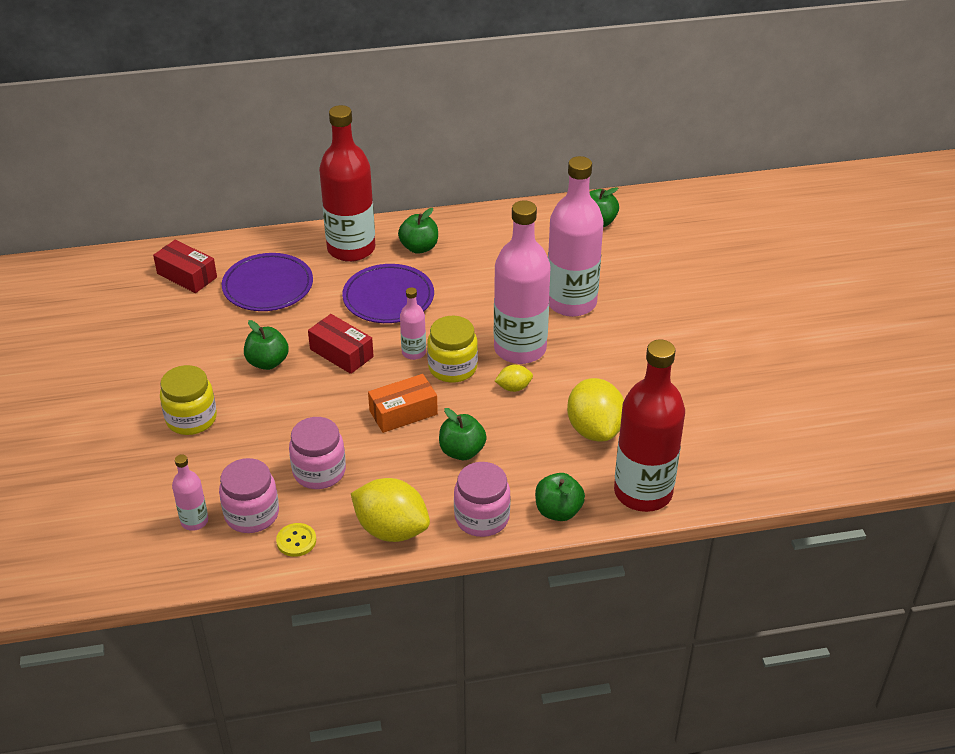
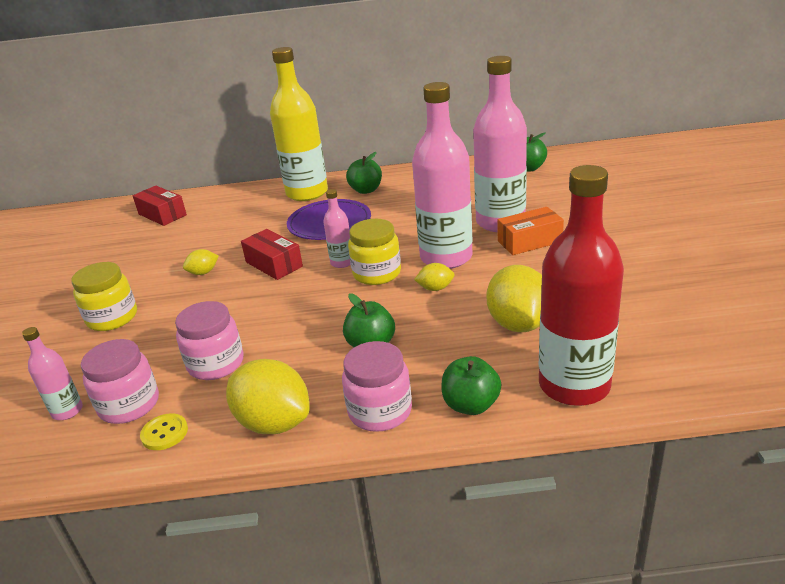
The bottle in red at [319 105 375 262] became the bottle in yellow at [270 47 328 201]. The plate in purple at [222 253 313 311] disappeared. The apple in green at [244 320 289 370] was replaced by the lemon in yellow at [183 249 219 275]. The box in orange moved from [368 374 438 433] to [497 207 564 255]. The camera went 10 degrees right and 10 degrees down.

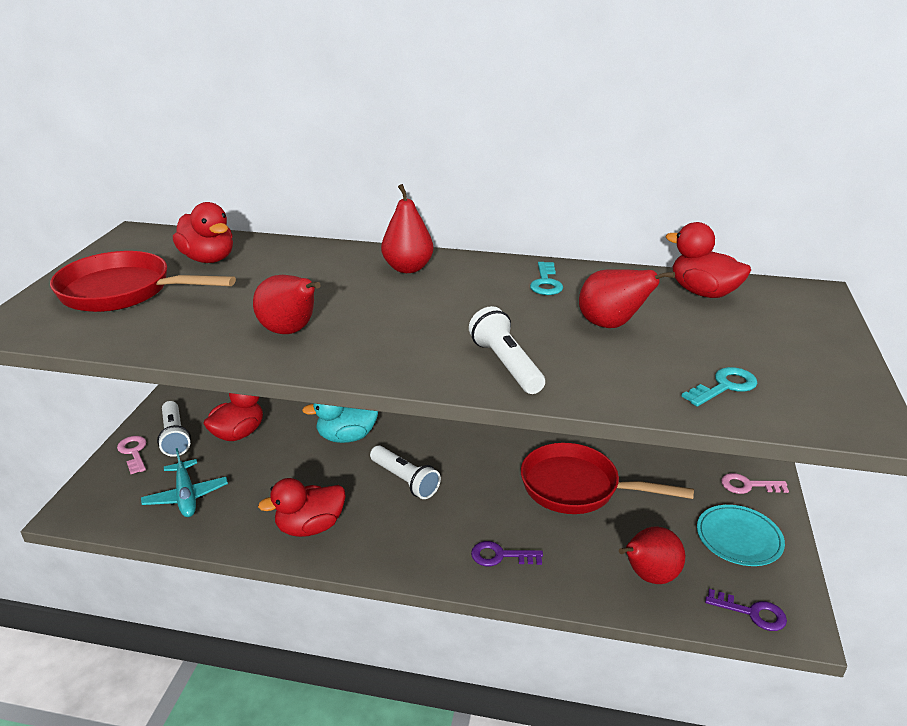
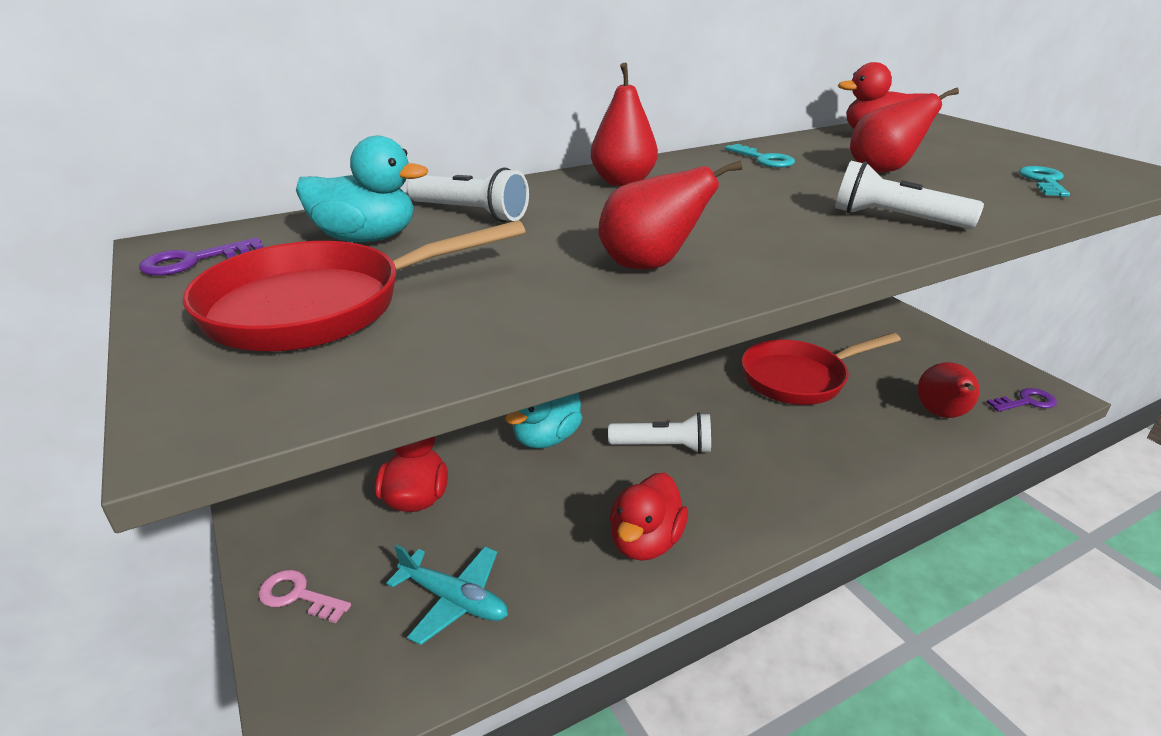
The duck in red at [173 202 233 263] became the duck in turquoise at [296 136 428 242]. The flashlight in white moved from [157 401 191 457] to [407 167 529 222]. The key in pink at [721 473 789 494] disappeared. The plate in turquoise at [697 505 785 566] disappeared. The key in purple moved from [471 541 543 566] to [139 237 264 276]. The camera went 40 degrees left and 0 degrees up.

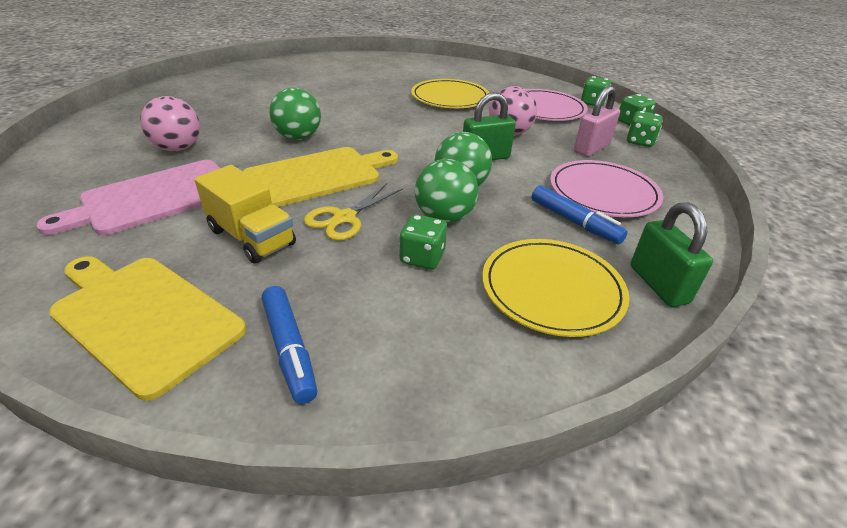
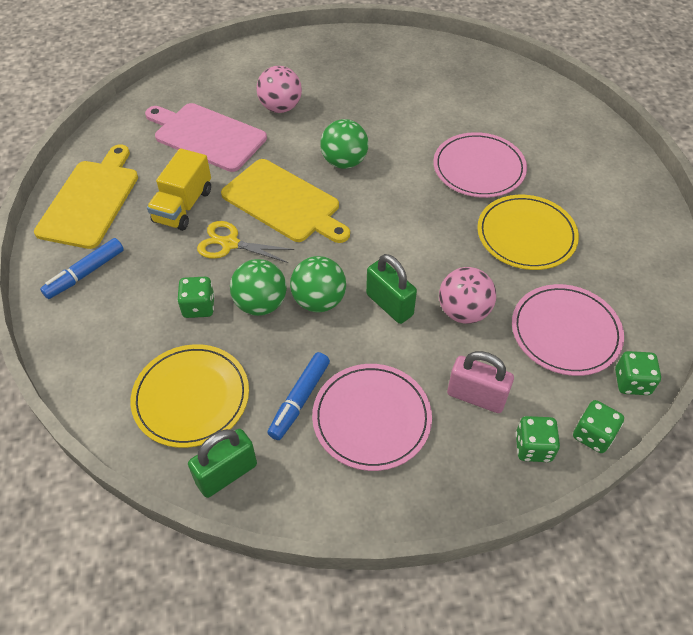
The plate in pink at [433 132 527 198] appeared. The camera went 70 degrees right and 15 degrees up.

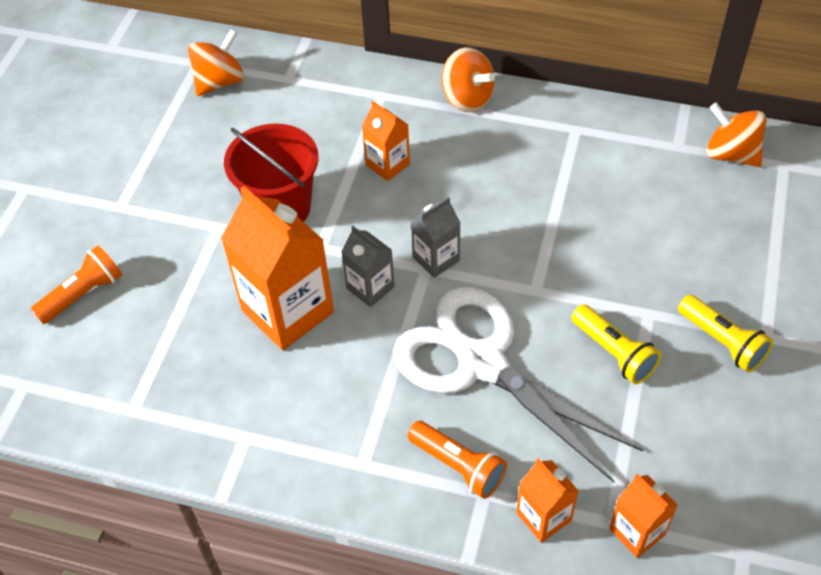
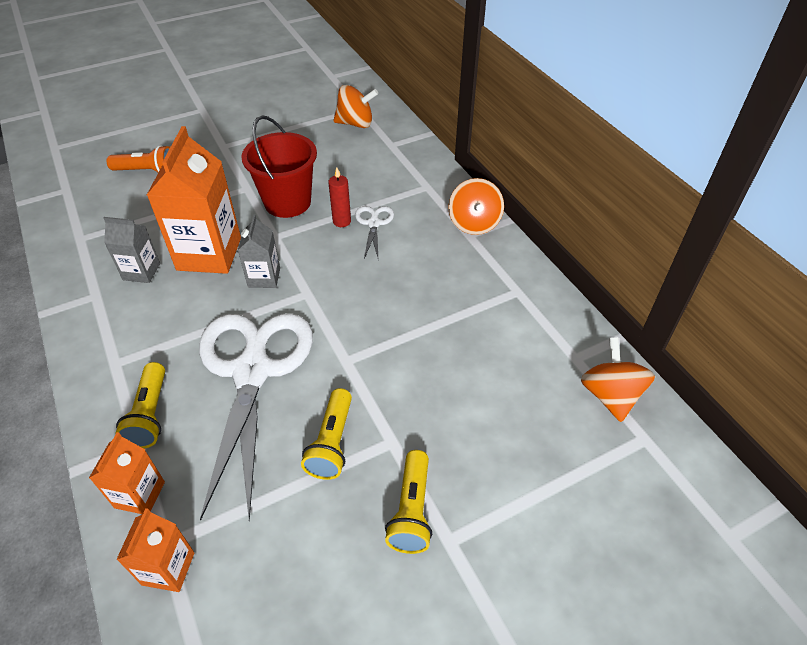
The carton in orange at [362 101 410 181] was replaced by the scissors in white at [355 206 394 259]. The carton in grey moved from [411 197 461 278] to [104 217 160 283]. The flashlight in orange at [407 421 507 499] became the flashlight in yellow at [115 362 165 449]. The candle in red at [328 167 351 227] appeared. The camera went 45 degrees right and 5 degrees down.

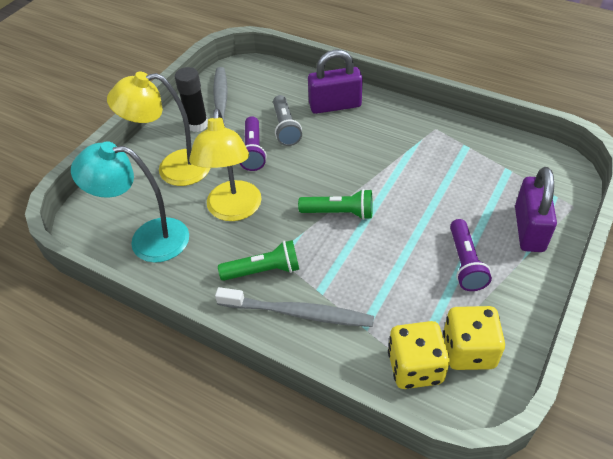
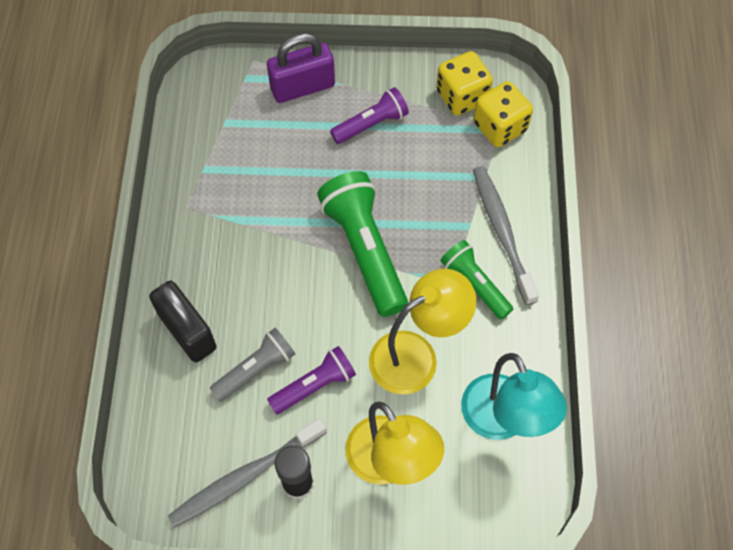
The padlock in purple at [308 50 363 114] became the padlock in black at [149 281 216 362]. The flashlight in green at [298 189 373 220] changed to 1.71 times the size. The camera went 120 degrees left and 15 degrees up.

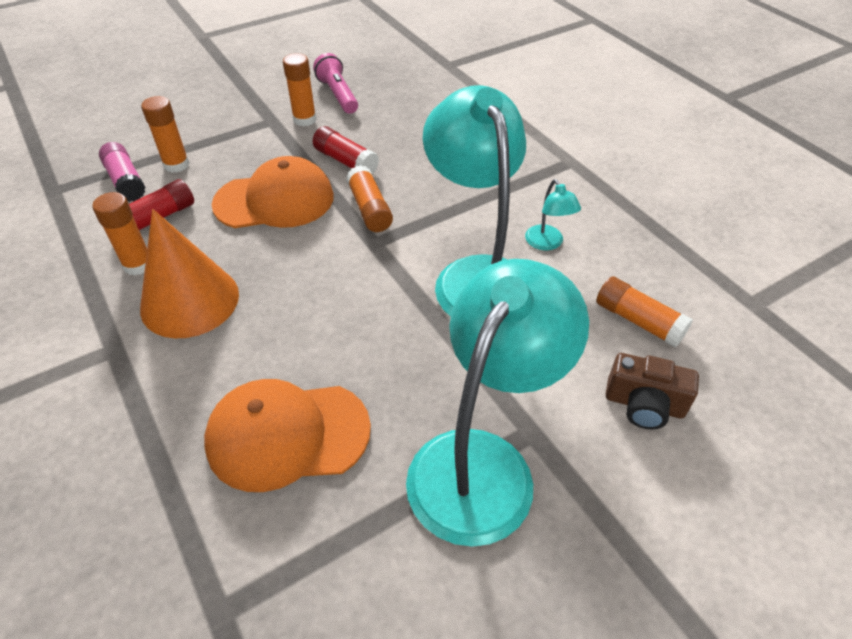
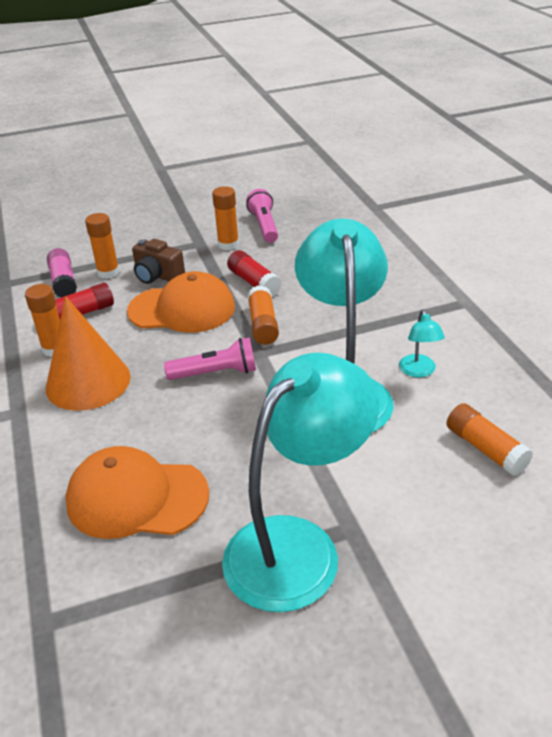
The camera in brown moved from [606 353 699 429] to [132 239 185 284]. The flashlight in pink at [164 337 256 380] appeared. The camera went 15 degrees right and 10 degrees down.

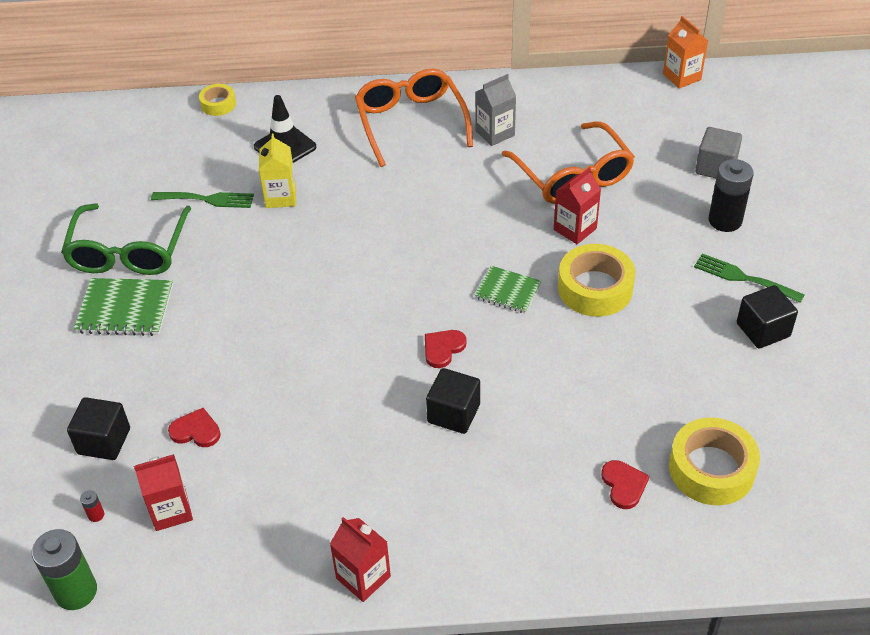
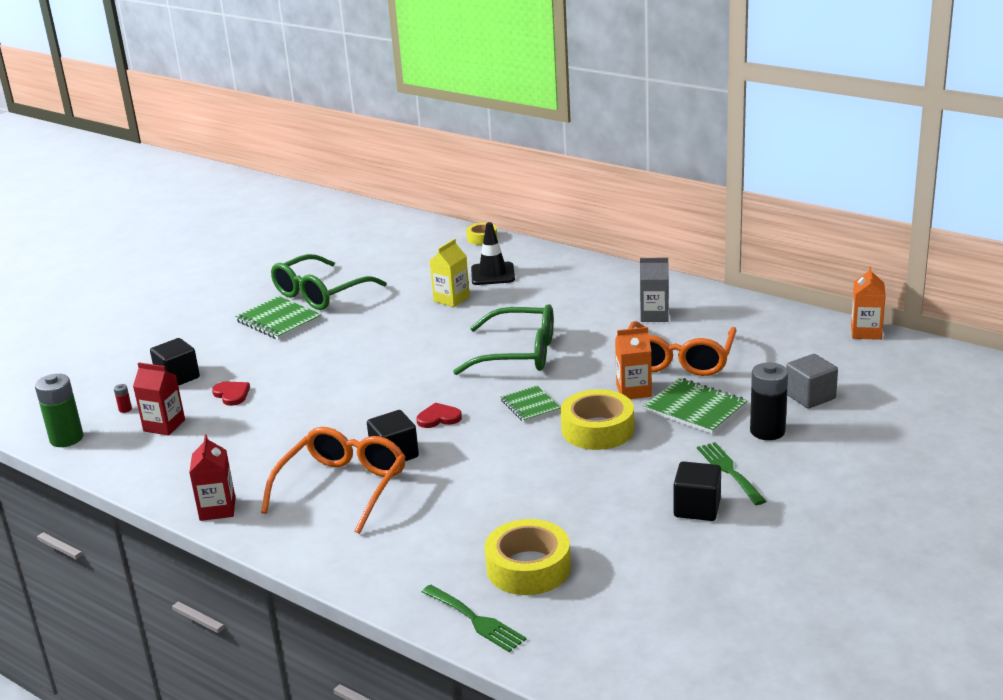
The glasses in orange moved from [355 69 473 167] to [261 427 406 534]. The carton in red at [554 167 601 244] became the carton in orange at [615 327 652 399]. The fork in green moved from [151 192 254 208] to [422 585 526 652]. The heart in red at [601 460 649 509] disappeared. The glasses in green at [453 304 554 375] appeared. The notebook in green at [643 378 748 434] appeared. The camera went 40 degrees right and 20 degrees down.

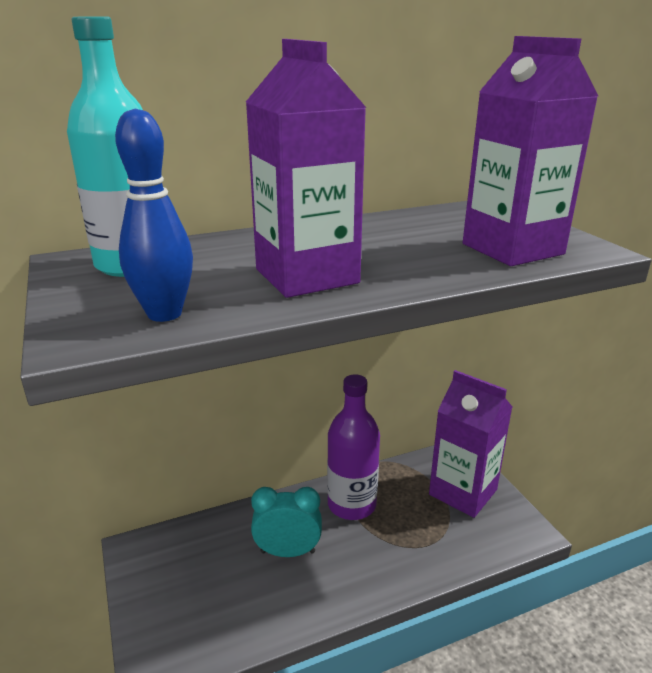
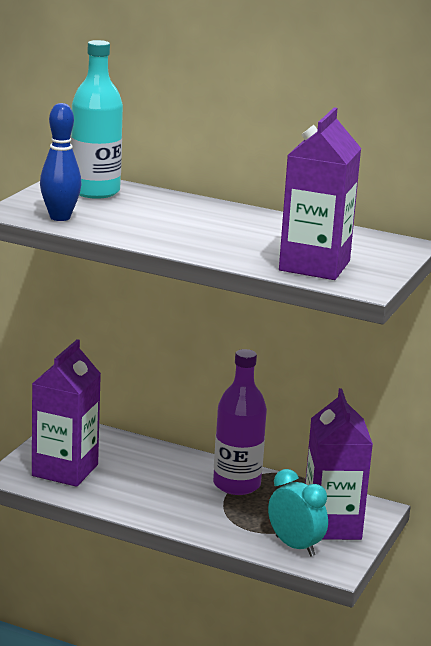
The carton in purple moved from [246 39 366 298] to [32 339 101 487]. The clock in turquoise moved from [251 487 322 557] to [268 469 328 557]. The camera went 45 degrees right and 5 degrees down.

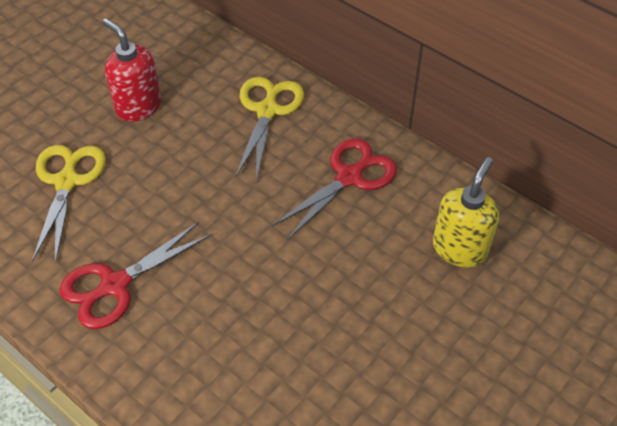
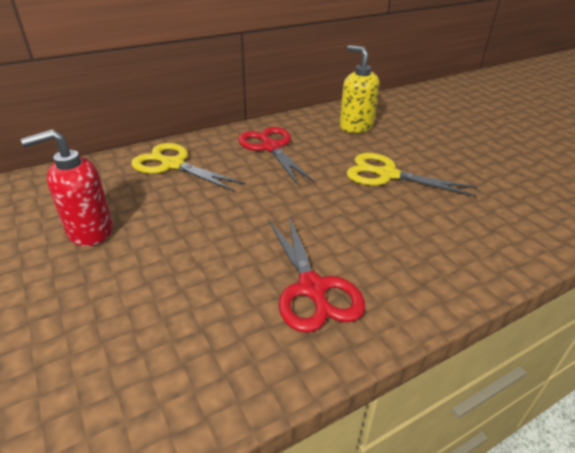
The scissors in yellow moved from [32 145 106 264] to [347 153 477 197]. The camera went 70 degrees left and 15 degrees down.

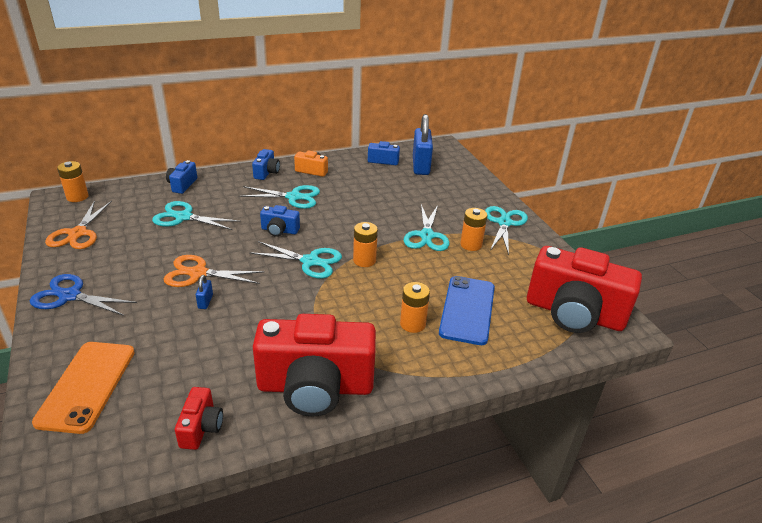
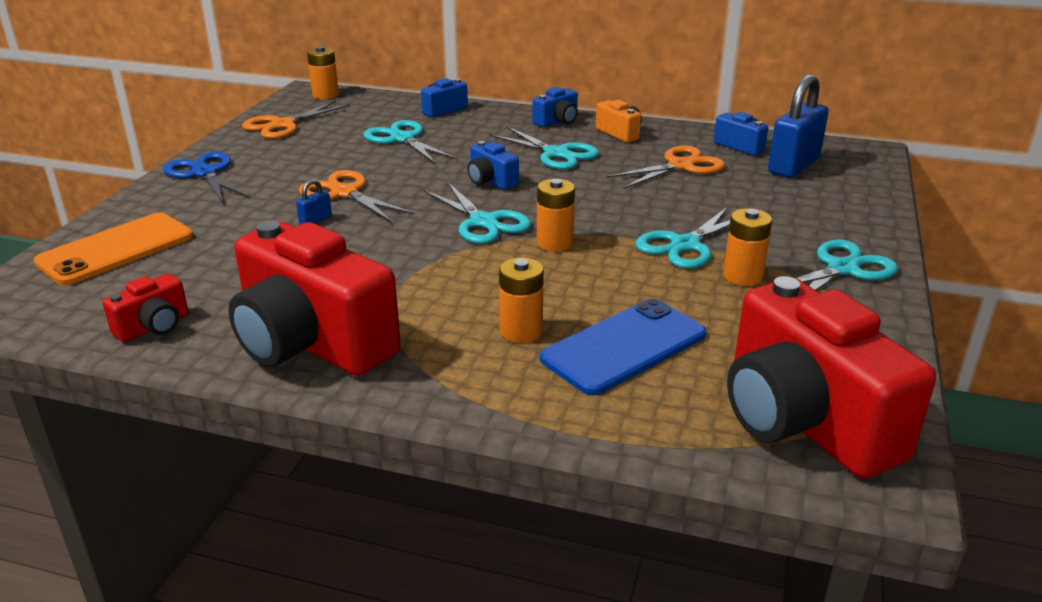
The scissors in orange at [606 146 725 189] appeared. The camera went 40 degrees right and 5 degrees down.

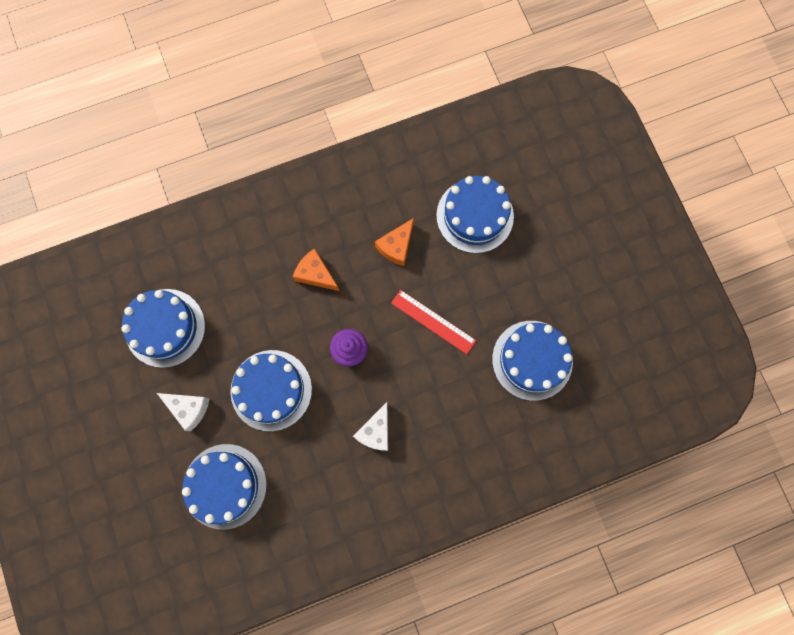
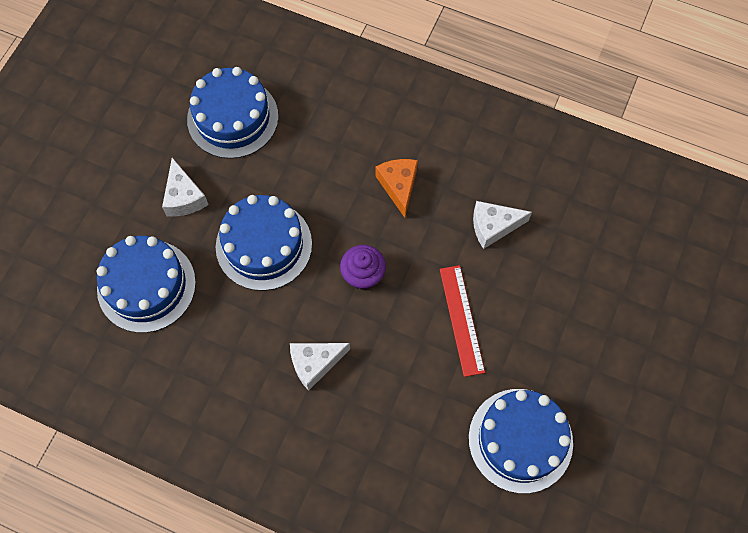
The cake in blue at [436 176 514 253] disappeared. The cheese in orange at [375 218 414 266] became the cheese in white at [473 201 532 249]. The camera went 45 degrees right and 10 degrees down.

